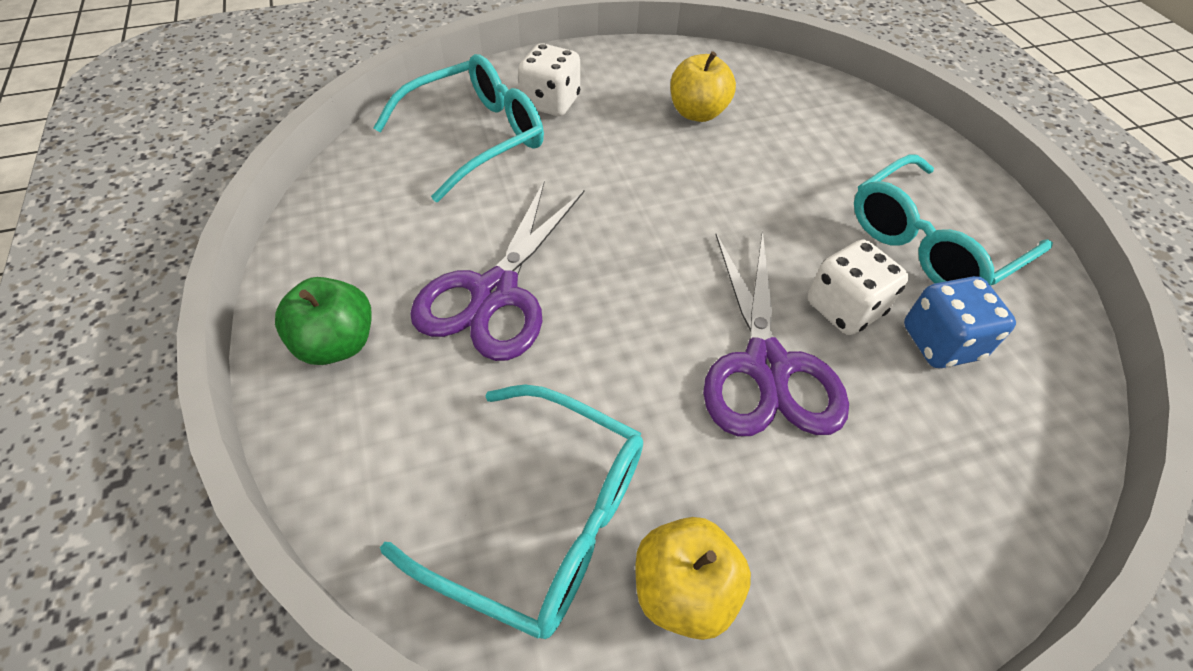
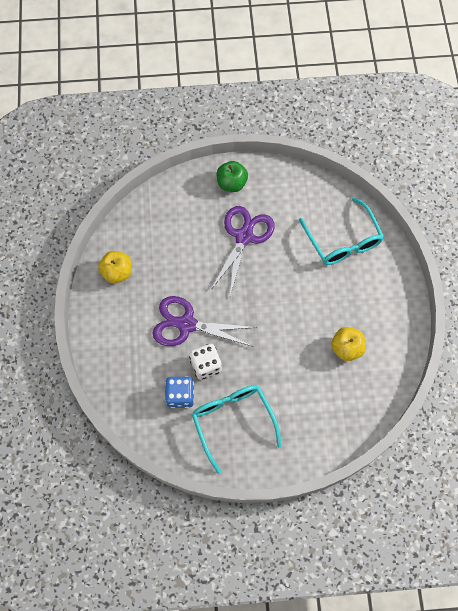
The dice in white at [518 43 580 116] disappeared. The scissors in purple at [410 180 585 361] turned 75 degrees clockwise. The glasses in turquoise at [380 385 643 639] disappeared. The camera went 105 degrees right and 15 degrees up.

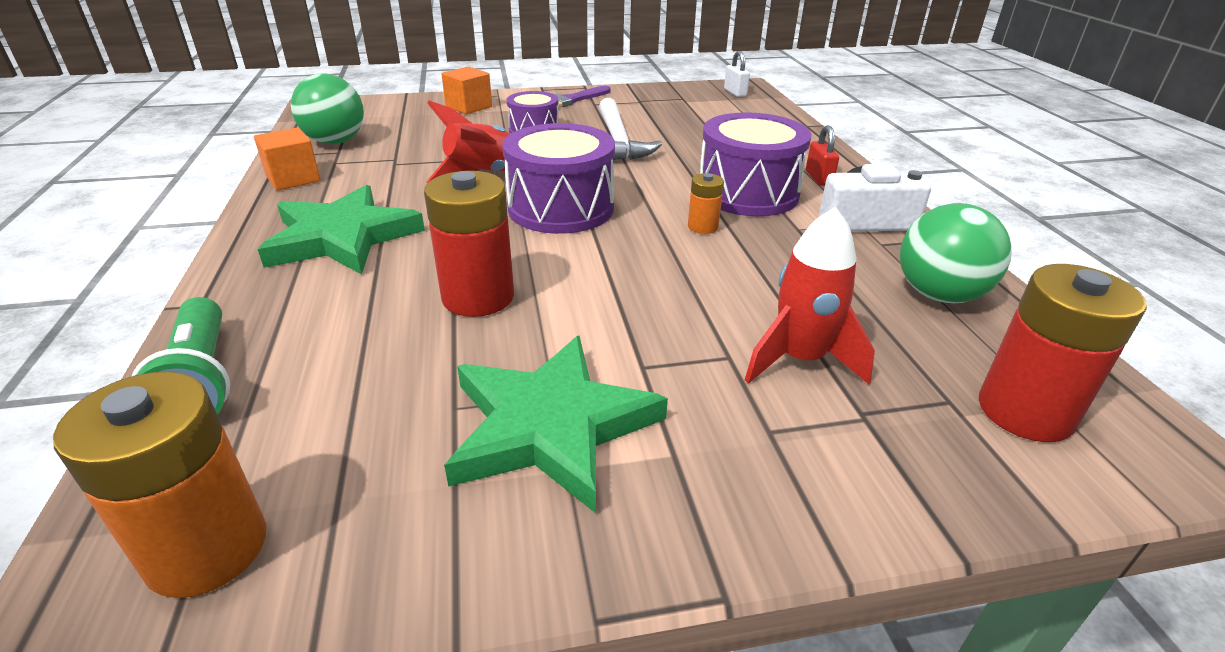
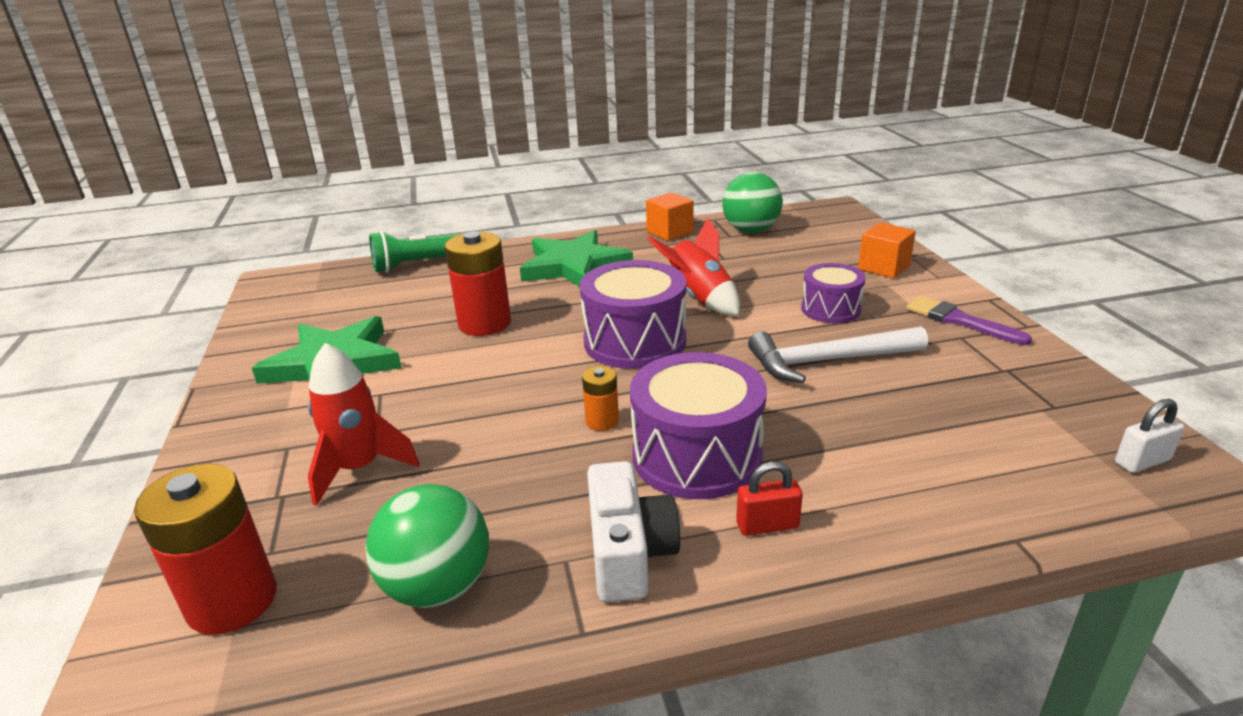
The battery in orange at [53 371 266 598] disappeared. The camera went 90 degrees right and 5 degrees down.

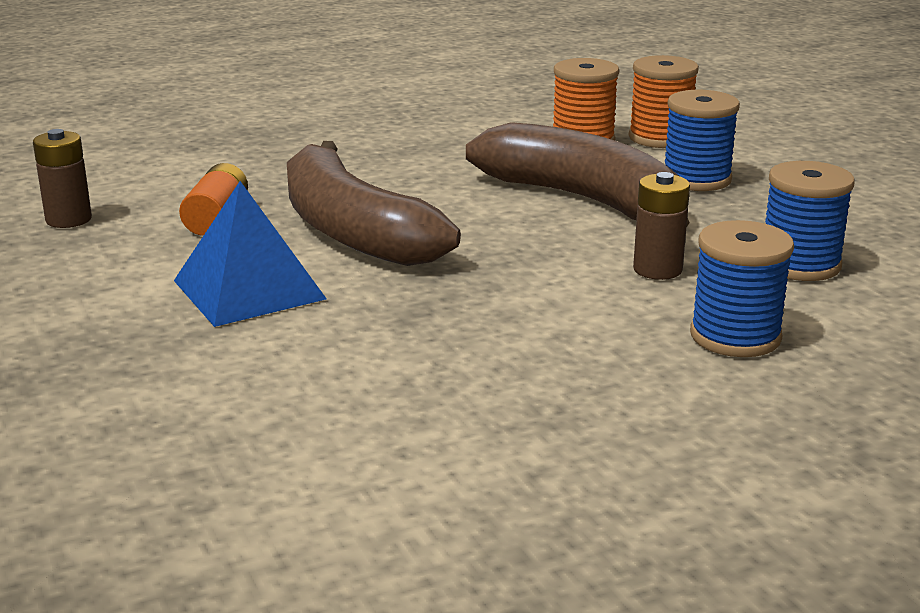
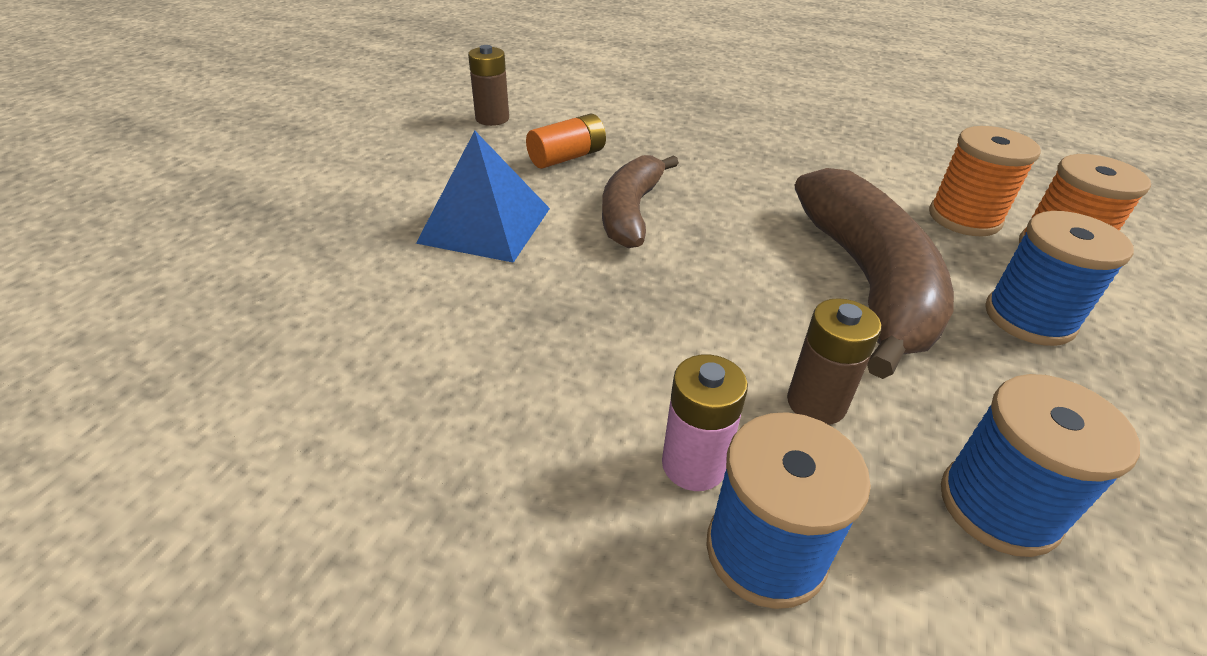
The banana in brown at [287 141 461 266] changed to 0.63 times the size. The battery in pink at [662 354 748 491] appeared. The camera went 45 degrees right and 15 degrees up.

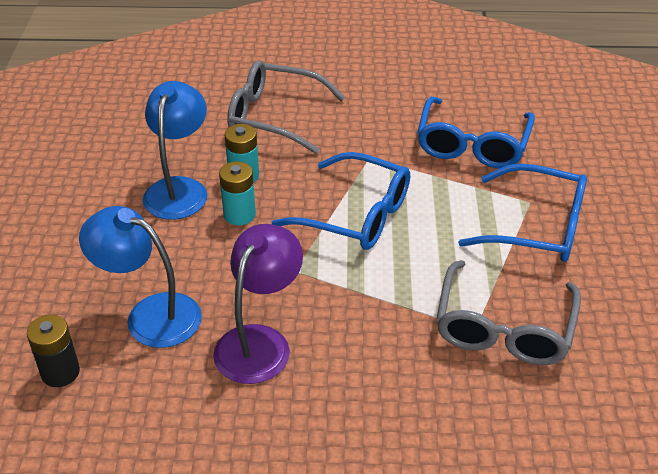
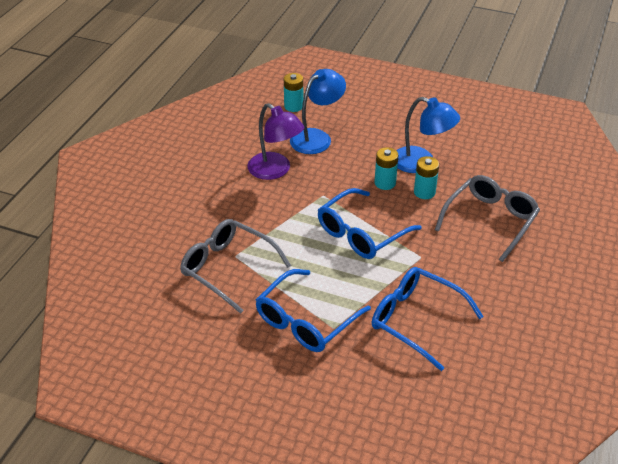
The battery in black at [27 315 80 387] became the battery in turquoise at [284 73 303 112]. The camera went 110 degrees right and 0 degrees up.

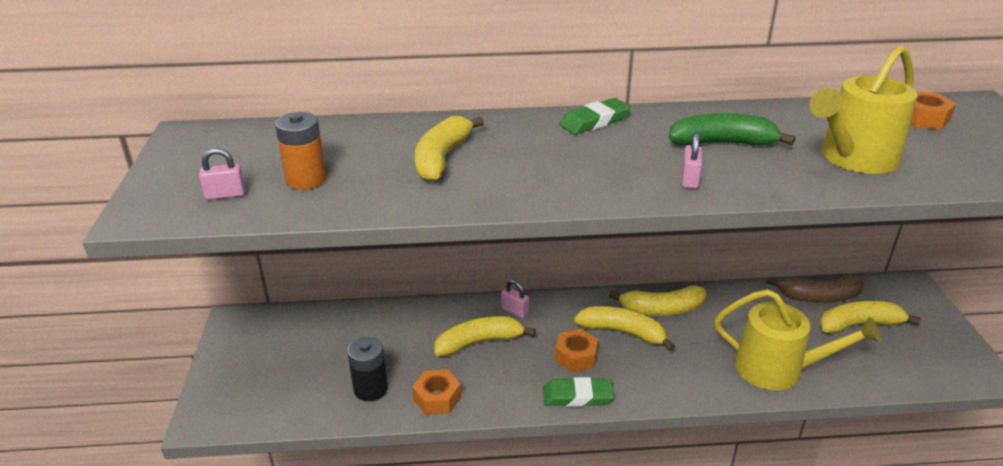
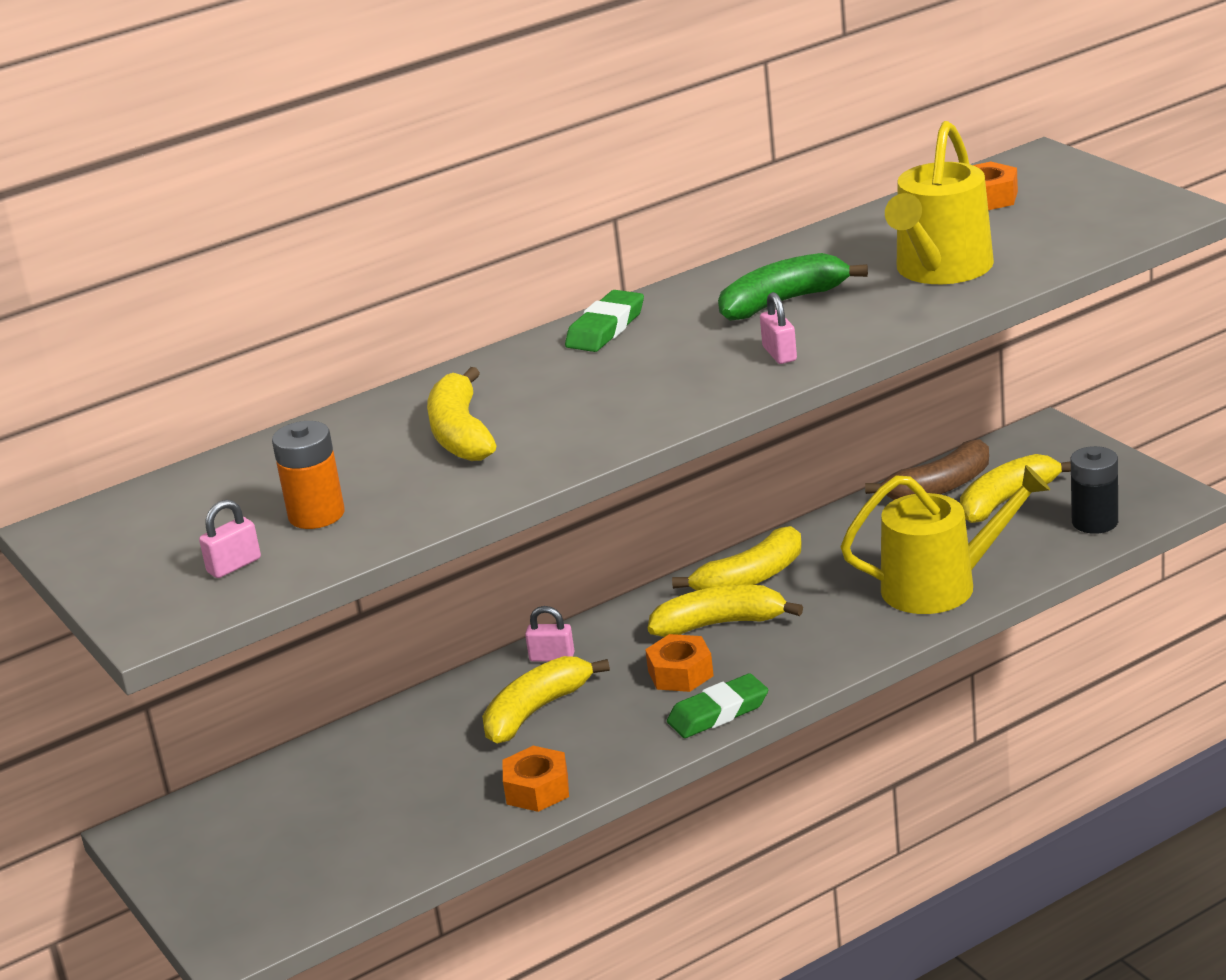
The battery in black moved from [347 337 388 401] to [1071 446 1118 534]. The camera went 25 degrees left and 5 degrees down.

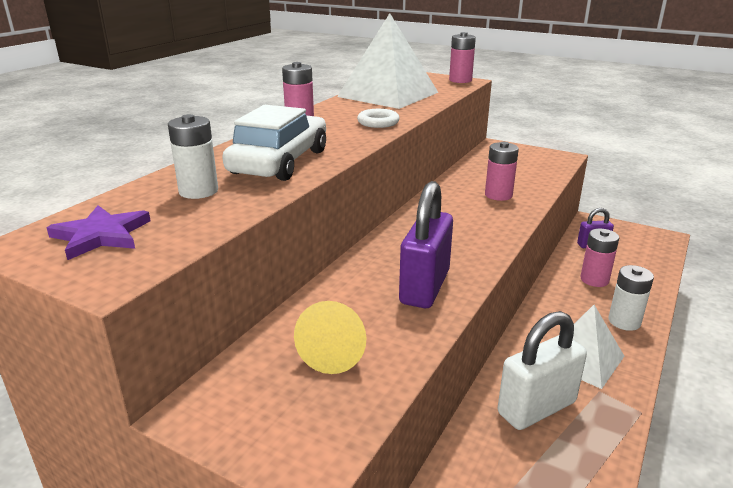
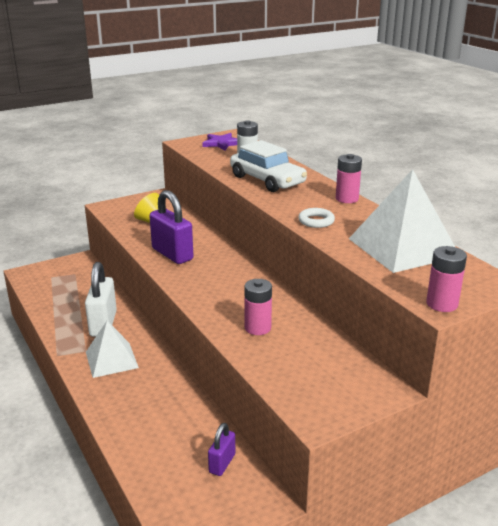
The battery in pink at [580 229 619 287] disappeared. The battery in white at [609 265 654 331] disappeared. The camera went 120 degrees right and 0 degrees up.

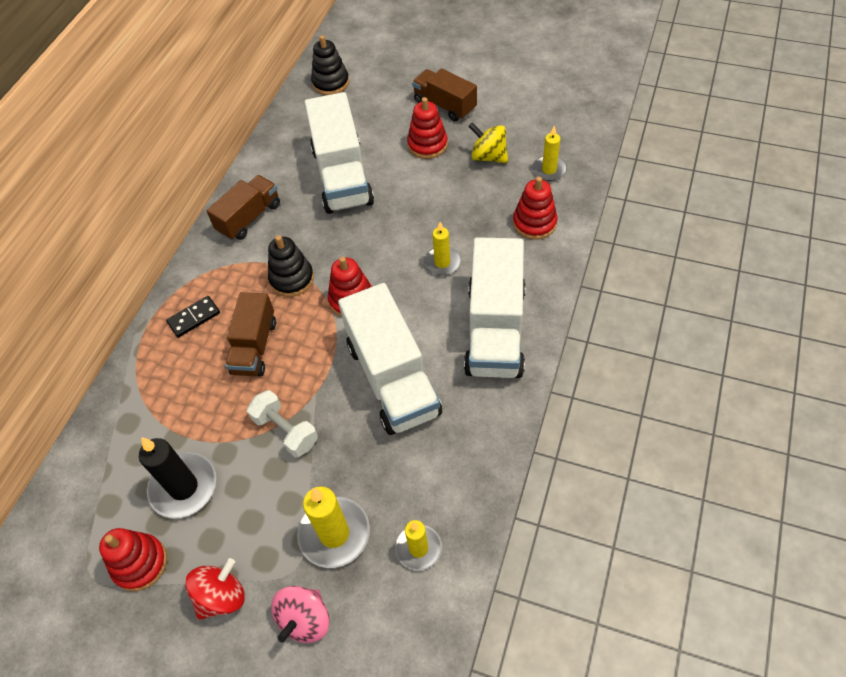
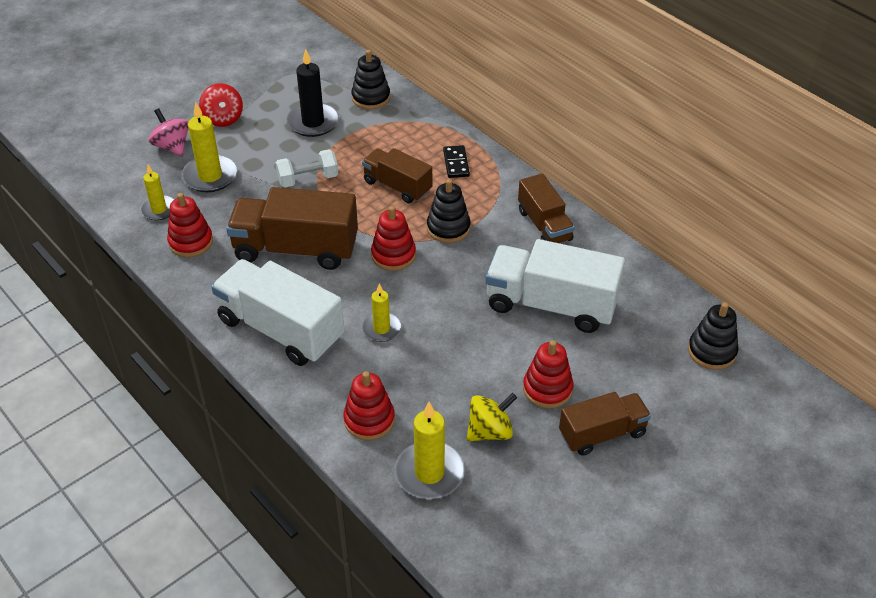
The candle in yellow at [532 126 567 181] changed to 1.59 times the size. The truck in white at [338 283 442 435] became the truck in brown at [226 187 358 270]. The stacking toy in red moved from [99 528 167 592] to [167 193 213 257]. The stacking toy in black at [351 50 390 109] appeared. The camera went 115 degrees right and 10 degrees down.

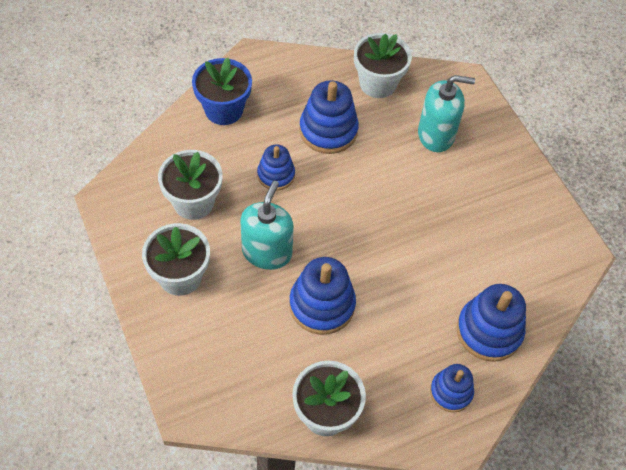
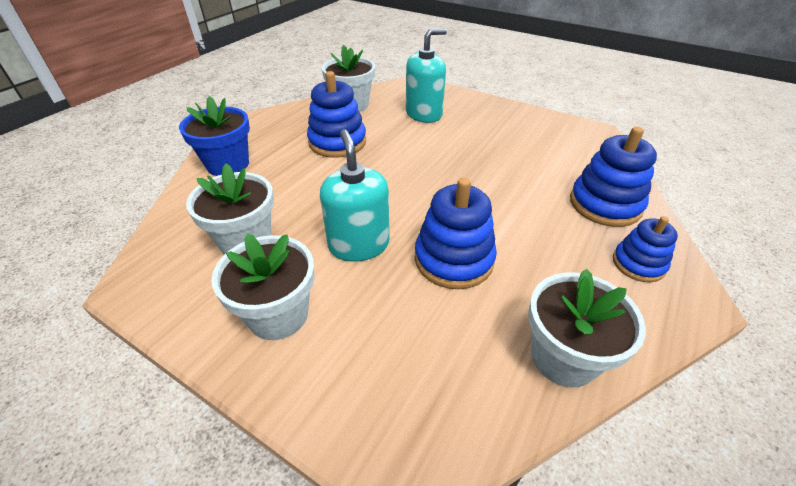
The stacking toy in blue at [257 144 295 190] disappeared. The camera went 30 degrees left and 15 degrees down.

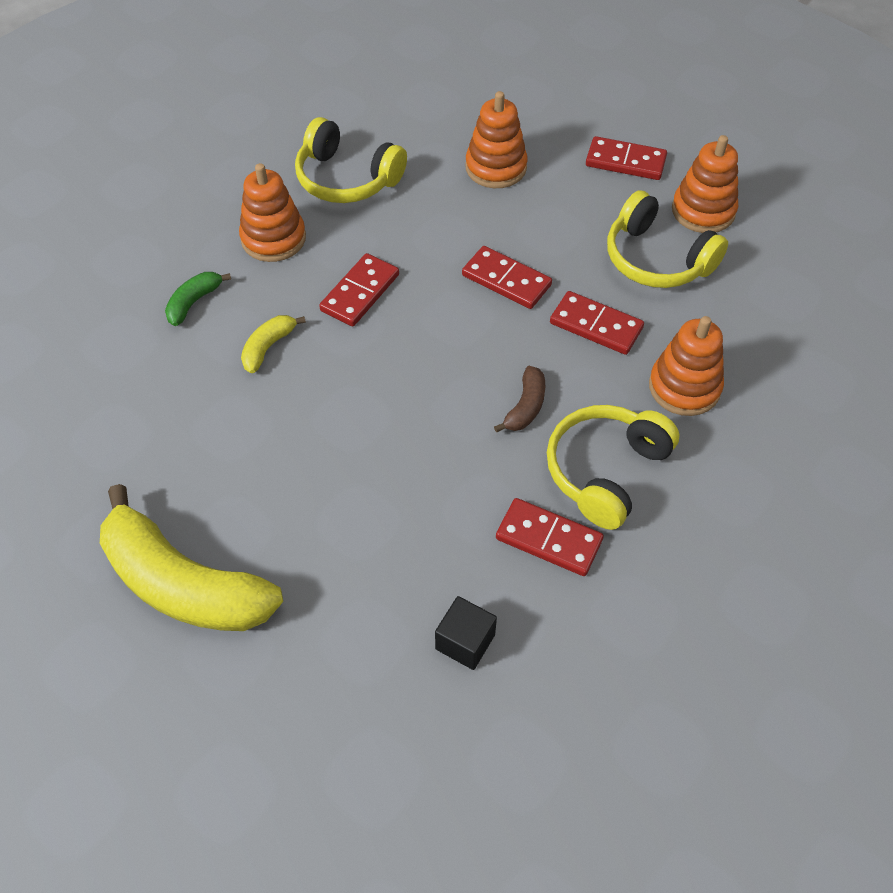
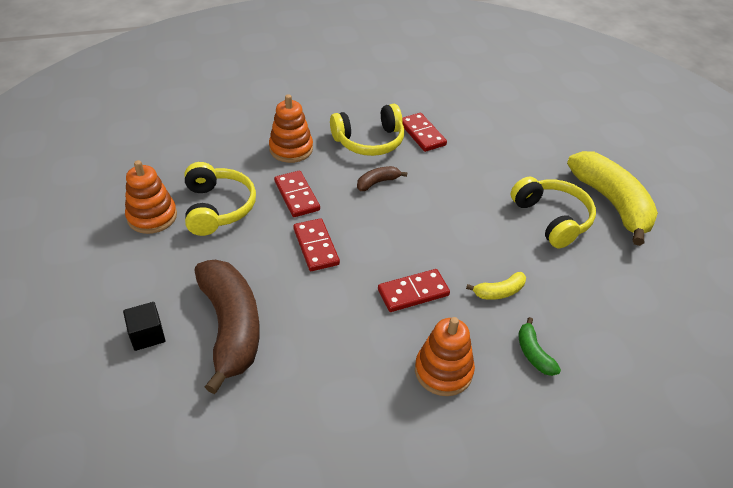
The stacking toy in orange at [465 91 527 188] was replaced by the banana in brown at [194 260 260 394]. The headphones in yellow moved from [295 117 407 203] to [511 177 596 248]. The domino in red at [586 136 667 180] disappeared. The banana in green at [165 272 231 326] turned 90 degrees clockwise. The cube in black moved from [435 596 497 670] to [123 302 165 351]. The camera went 145 degrees left and 10 degrees down.

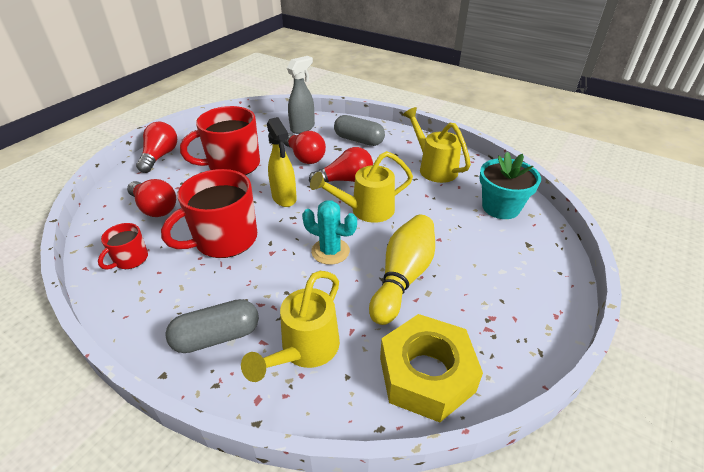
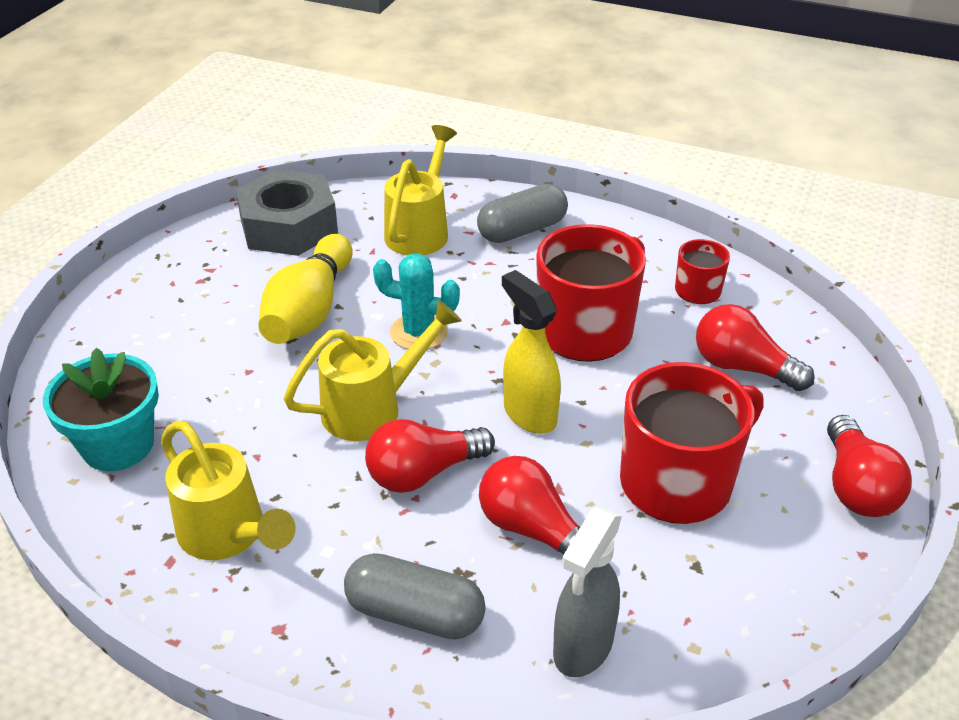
The nut in yellow at [380 314 483 422] became the nut in grey at [236 169 338 256]. The camera went 170 degrees right and 0 degrees up.

